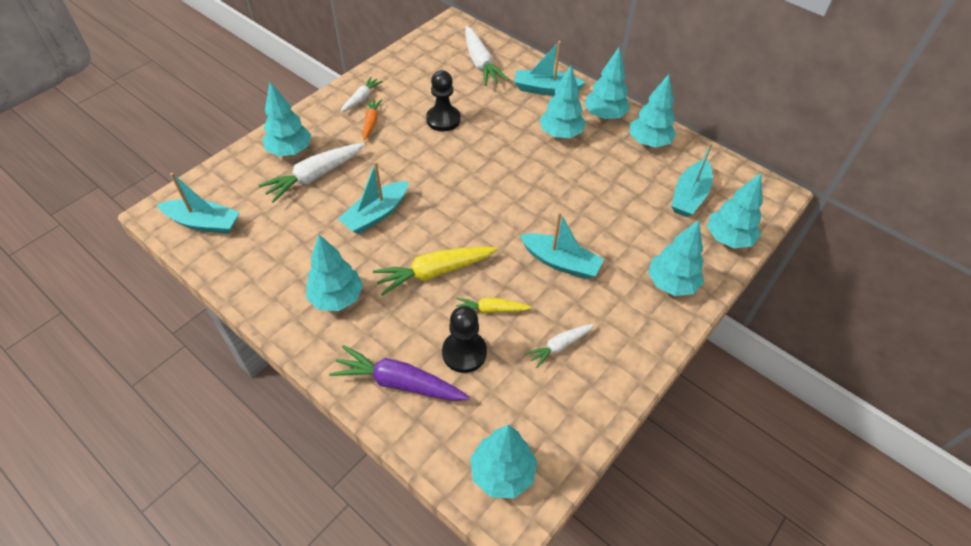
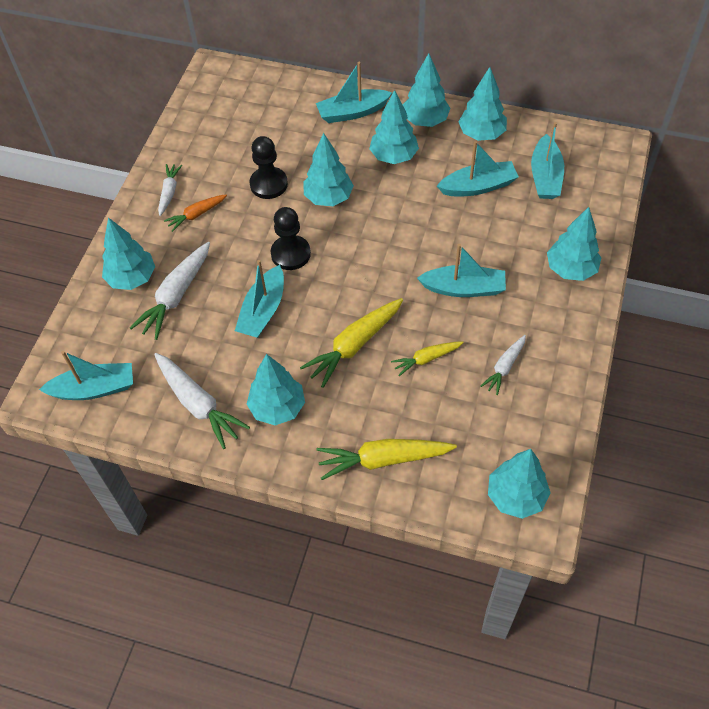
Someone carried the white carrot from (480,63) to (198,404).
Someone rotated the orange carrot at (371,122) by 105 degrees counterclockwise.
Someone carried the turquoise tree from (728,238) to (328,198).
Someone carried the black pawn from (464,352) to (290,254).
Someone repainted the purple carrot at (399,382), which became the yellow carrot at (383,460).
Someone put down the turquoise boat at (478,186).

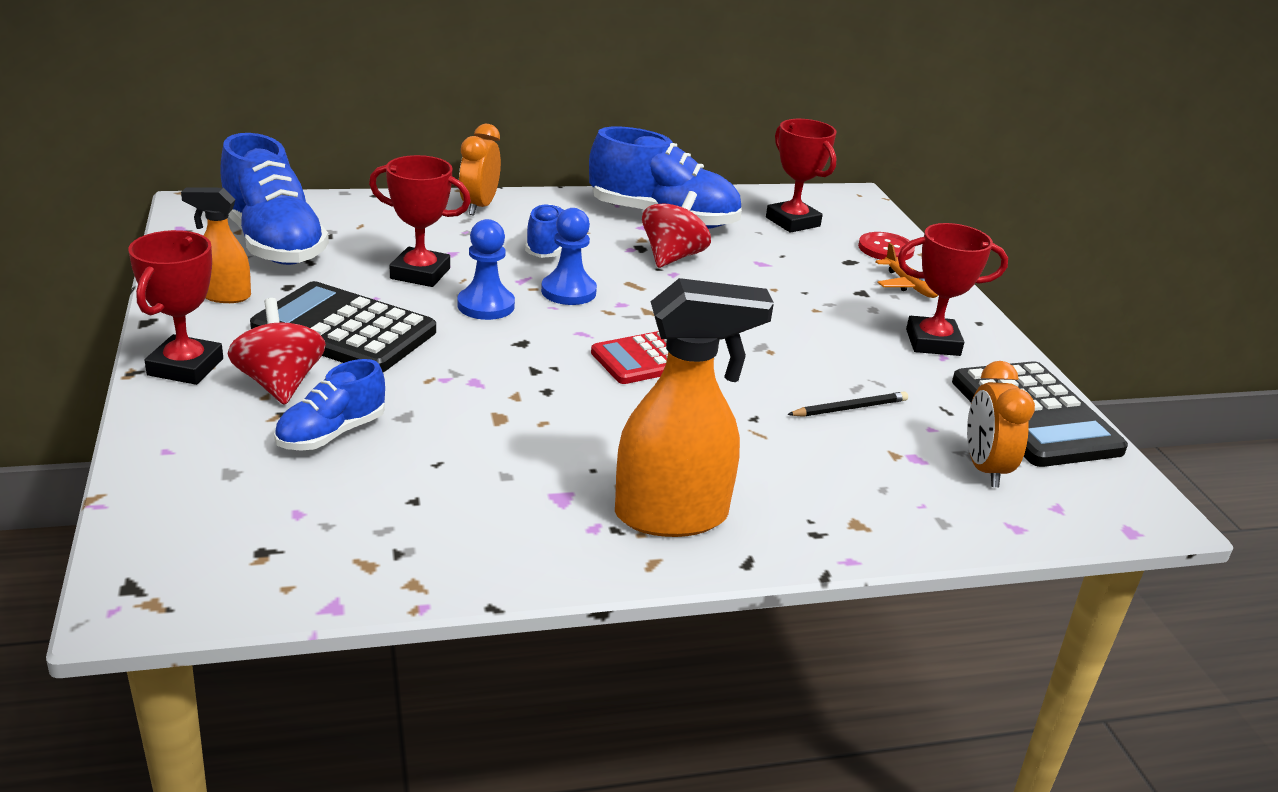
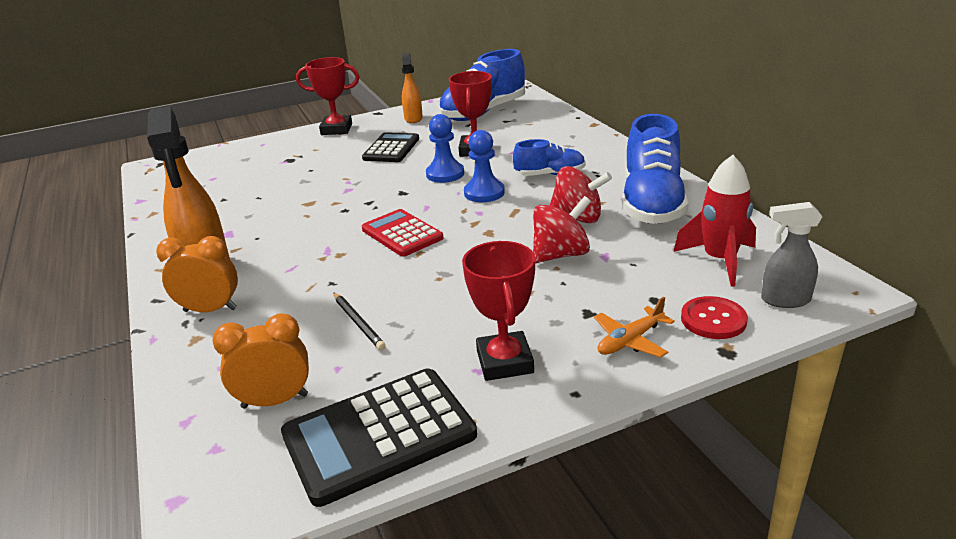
Someone swapped the red trophy at (792,222) for the red rocket at (719,260).
Someone carried the orange clock from (479,206) to (210,310).
Someone scaled the black calculator at (344,330) by 0.67.
Someone carried the red spinning top from (280,384) to (560,255).
Someone took away the blue shoe at (331,434).
Someone put down the grey spray bottle at (784,300).

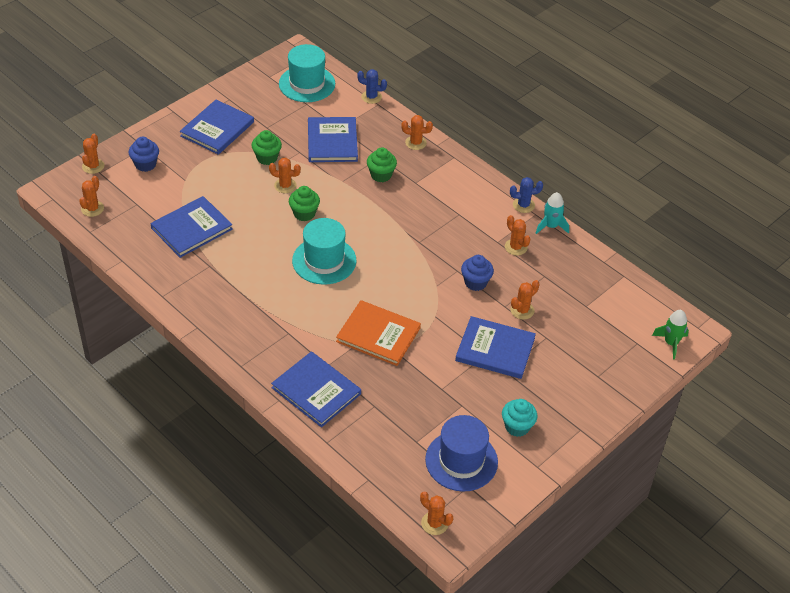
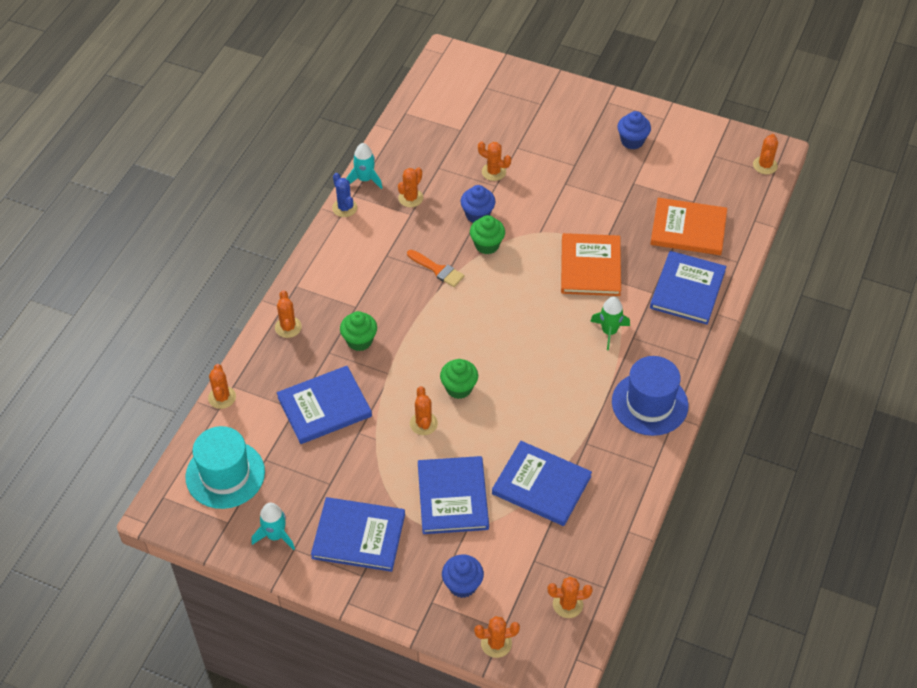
Someone repainted the blue cactus at (371,97), which became the orange cactus at (222,397).
Someone carried the green cupcake from (267,158) to (487,245).
Someone took away the turquoise hat at (324,261).
Someone carried the green rocket from (671,343) to (609,332).
Someone carried the blue book from (495,349) to (452,497).
Someone repainted the turquoise cupcake at (517,427), which became the blue cupcake at (632,141).
Someone carried the blue hat from (461,461) to (649,403).
Someone put down the orange book at (688,229).
Someone put down the orange brush at (438,270).
Someone put down the turquoise rocket at (275,535).

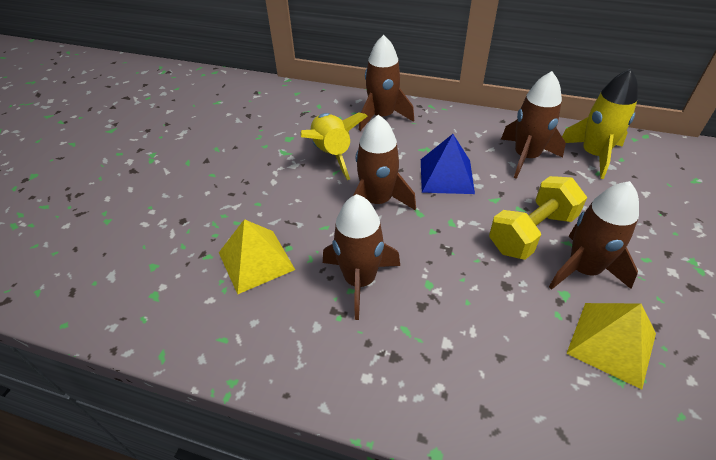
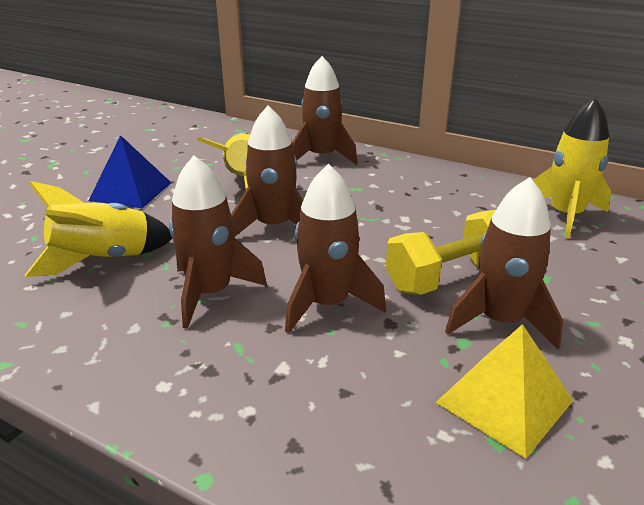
Someone carried the brown rocket from (526,157) to (327,304).
Someone carried the blue pyramid from (446,176) to (131,191).
Someone swapped the yellow pyramid at (256,261) for the yellow rocket at (103,260).

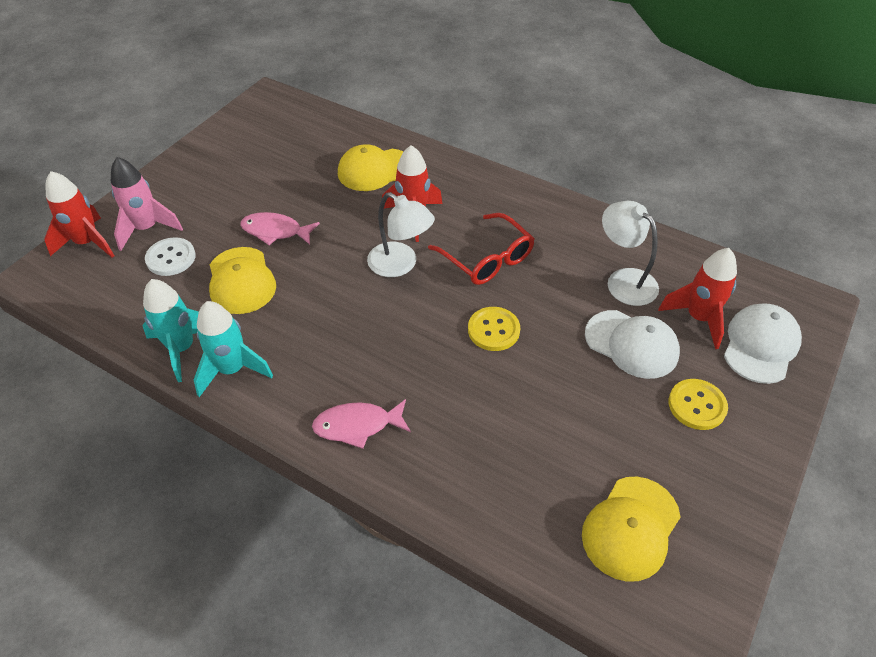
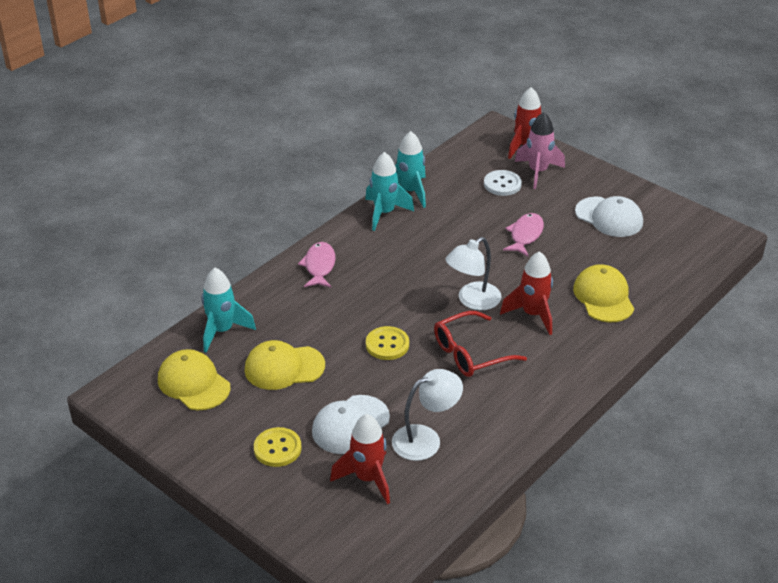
Someone carried the yellow cap from (241,281) to (284,367).
Someone carried the white cap from (760,345) to (609,217).
Someone put down the turquoise rocket at (222,331).

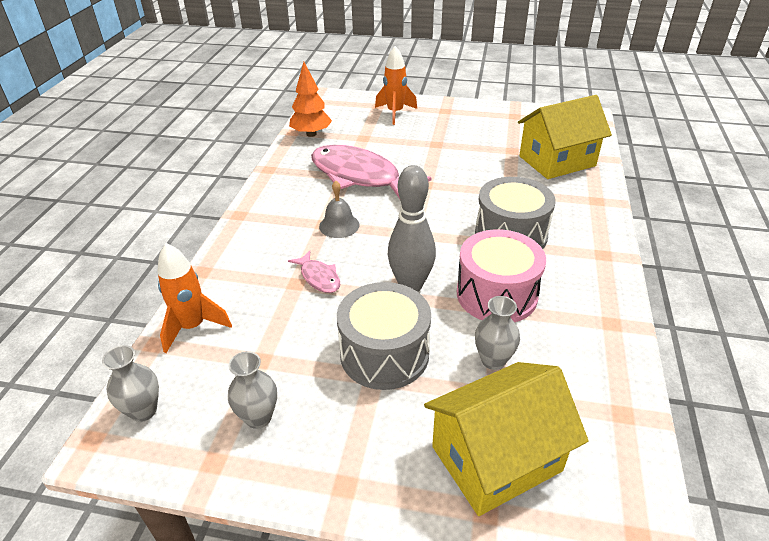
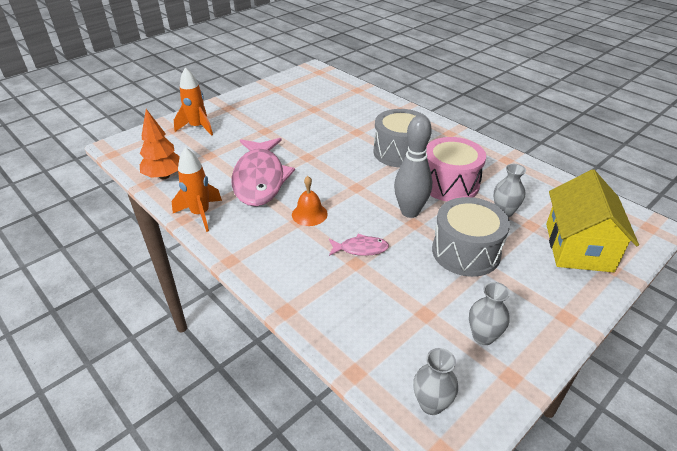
Someone took away the yellow house at (557,161).
Someone rotated the pink fish at (360,177) by 75 degrees counterclockwise.
Someone repainted the grey bell at (339,225), which became the orange bell at (309,214).
Someone carried the orange rocket from (193,327) to (200,214).

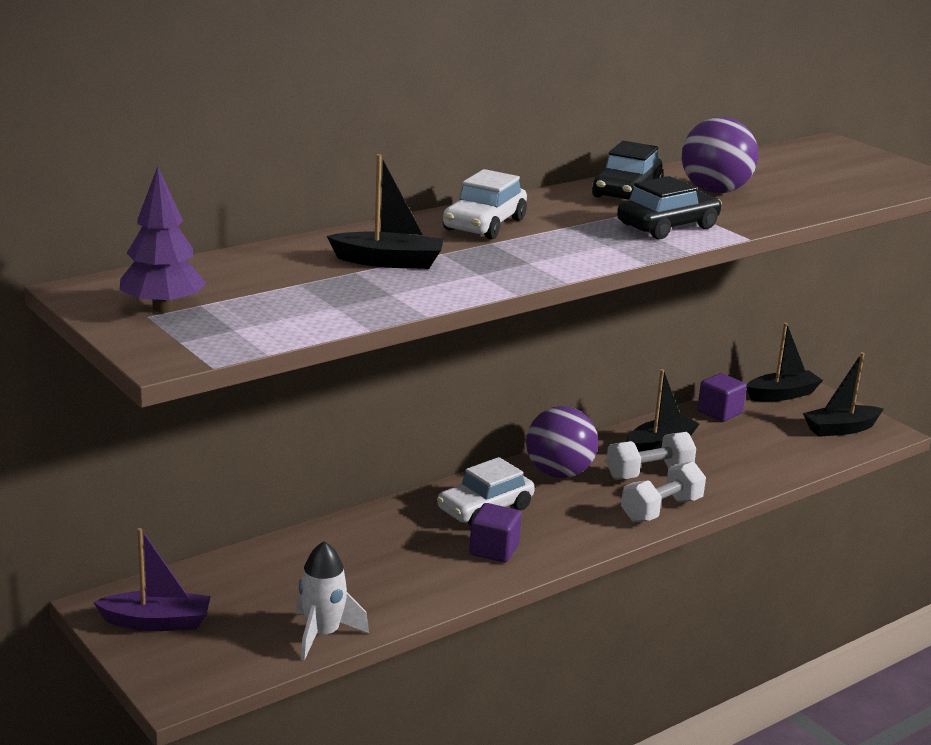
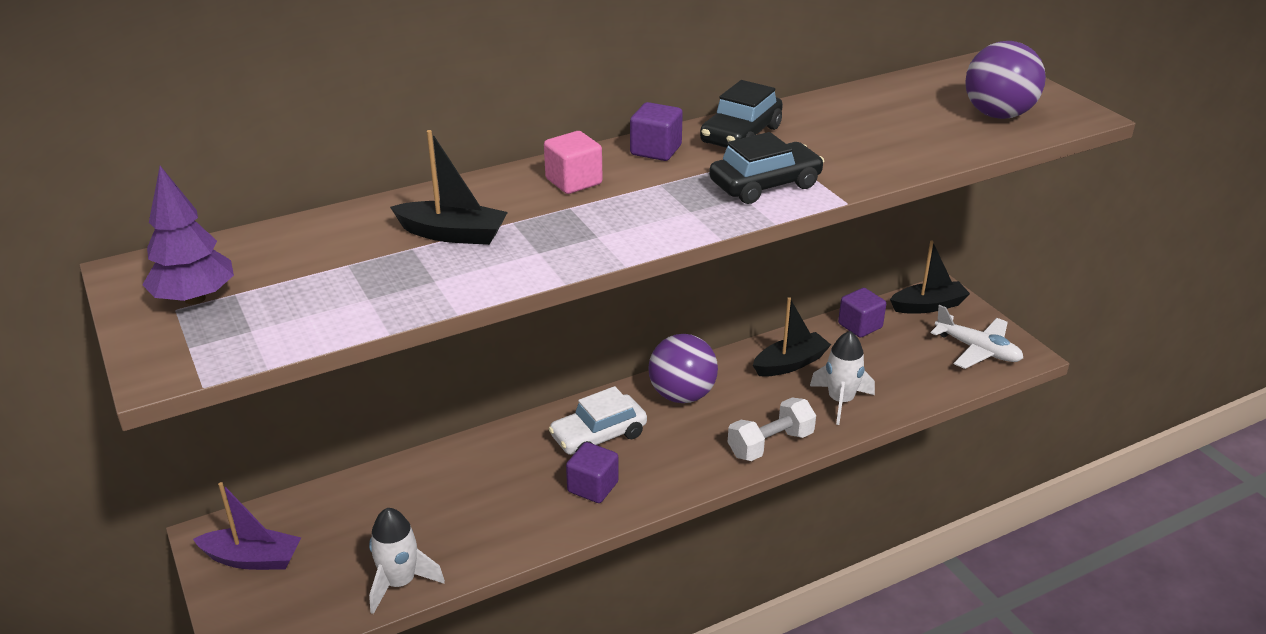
Someone carried the purple ball from (715,191) to (998,115).
Someone swapped the white car at (484,225) for the pink cube at (573,181).
Someone swapped the black boat at (840,429) for the white plane at (977,350).
Someone took away the white dumbbell at (649,473).
Someone put down the purple cube at (656,150).
Someone put down the white rocket at (840,401).

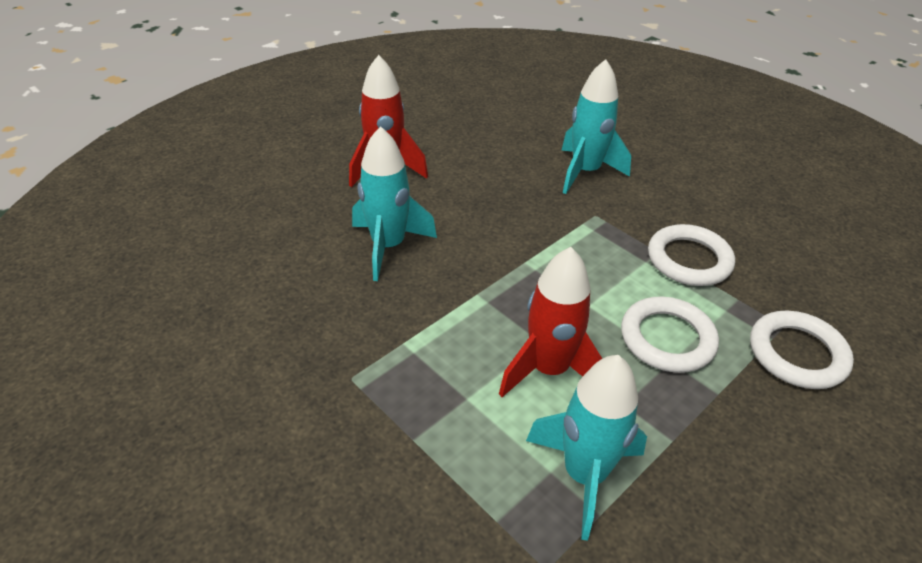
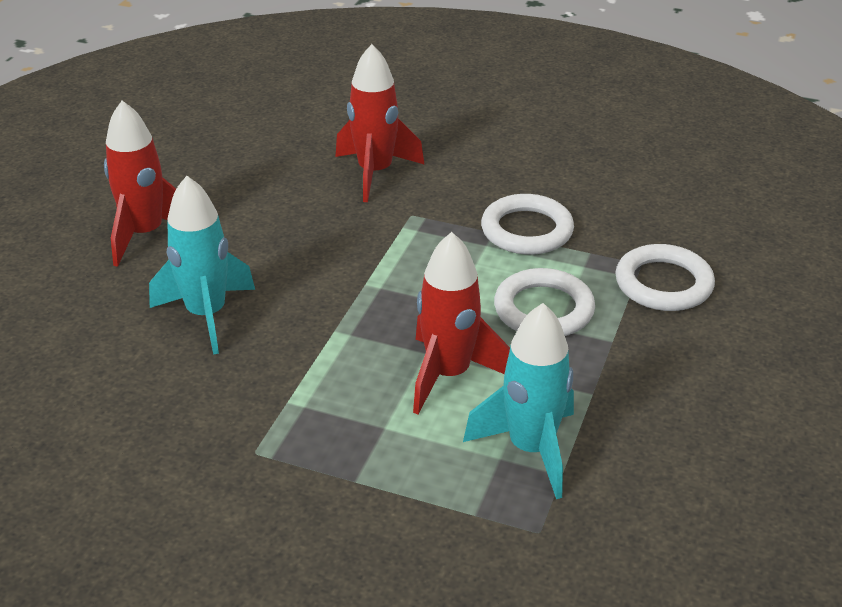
Someone repainted the turquoise rocket at (585,172), which became the red rocket at (375,173).

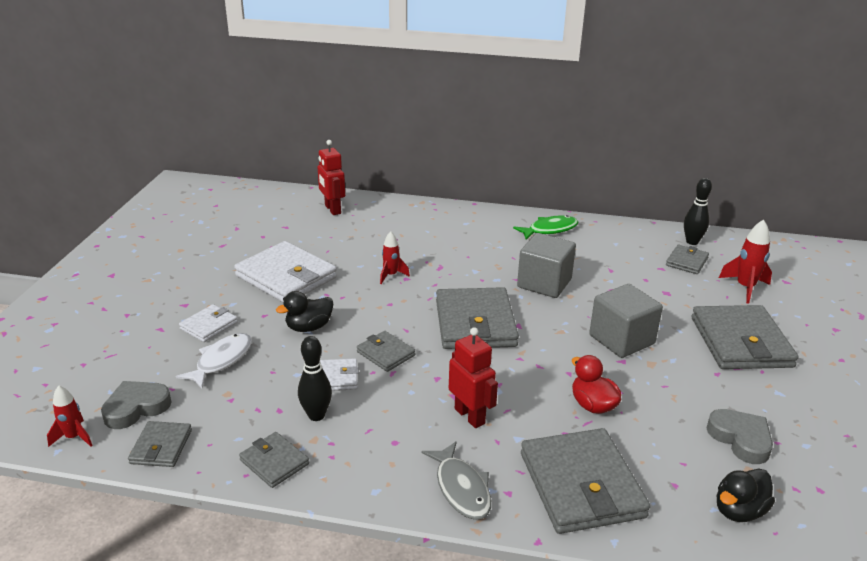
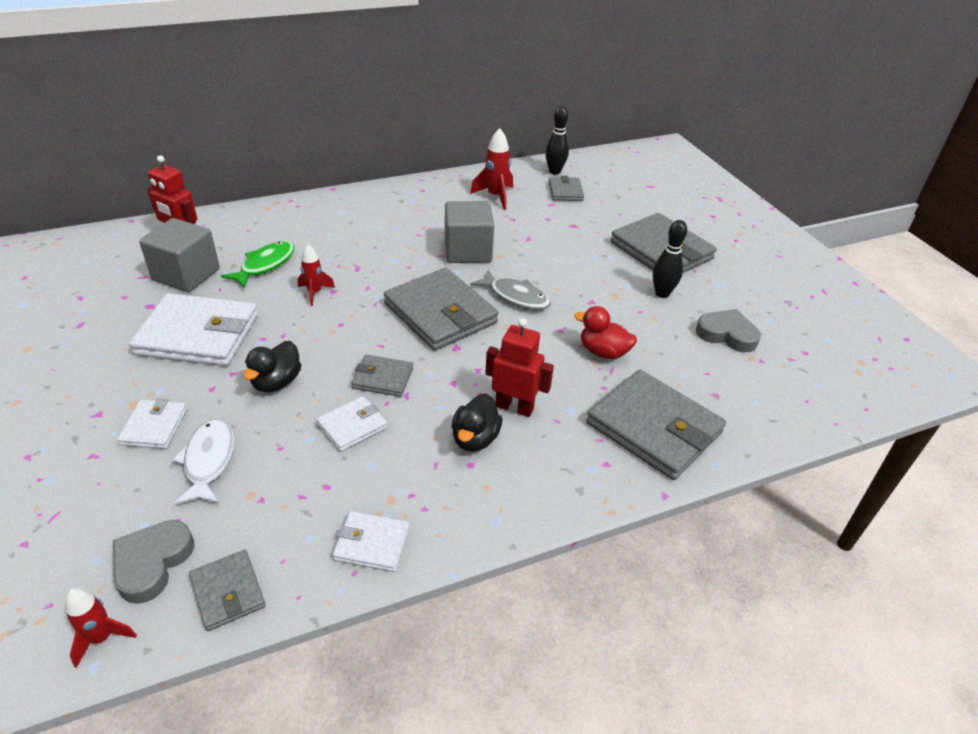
Someone carried the green fish from (550,230) to (265,265).
Someone carried the red rocket from (745,288) to (495,196).
Someone carried the grey cube from (621,339) to (186,275).
Someone carried the black bowling pin from (316,415) to (662,293).
Someone repainted the grey wallet at (274,462), which became the white wallet at (372,544).
Someone carried the grey fish from (461,488) to (516,297).
Someone carried the black duck from (739,511) to (475,439).

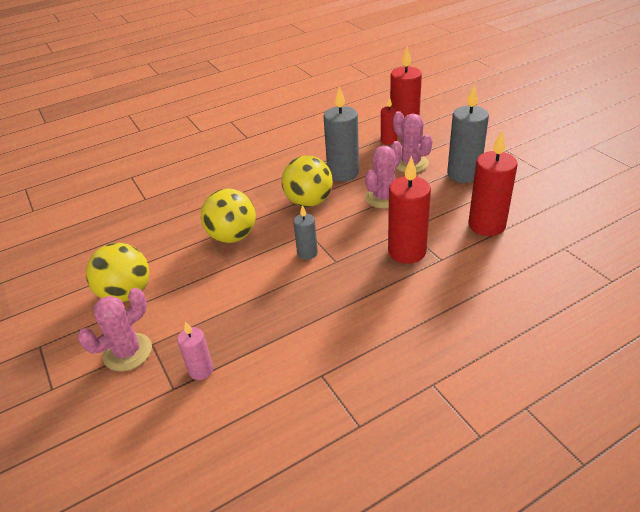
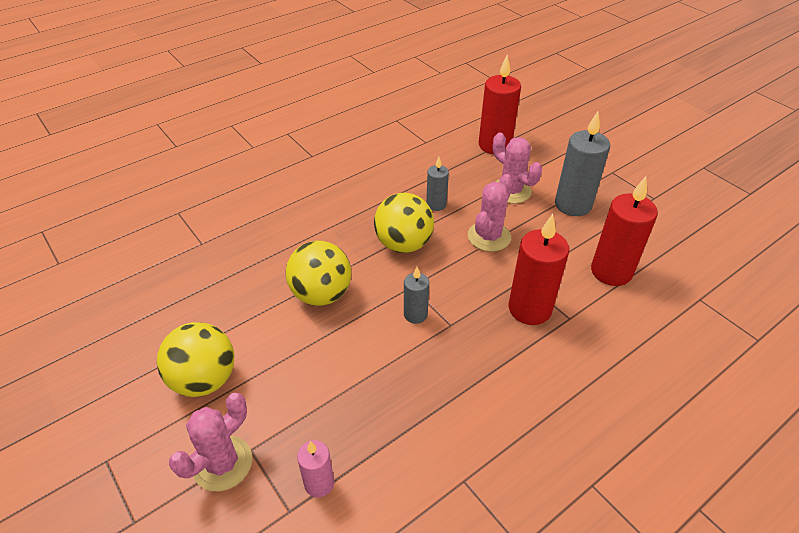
Someone scaled the grey candle at (343,173) by 0.55.
Someone took away the red candle at (388,141).

